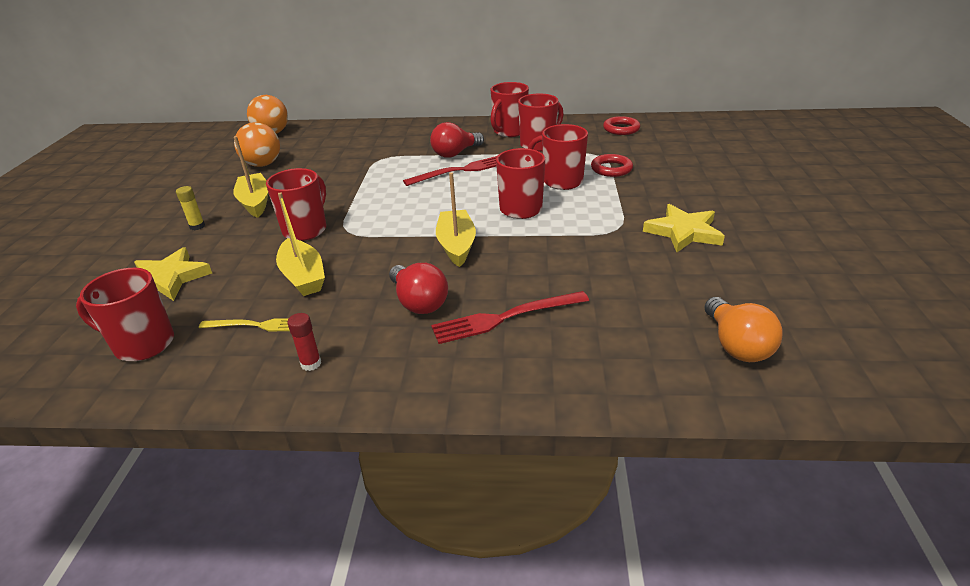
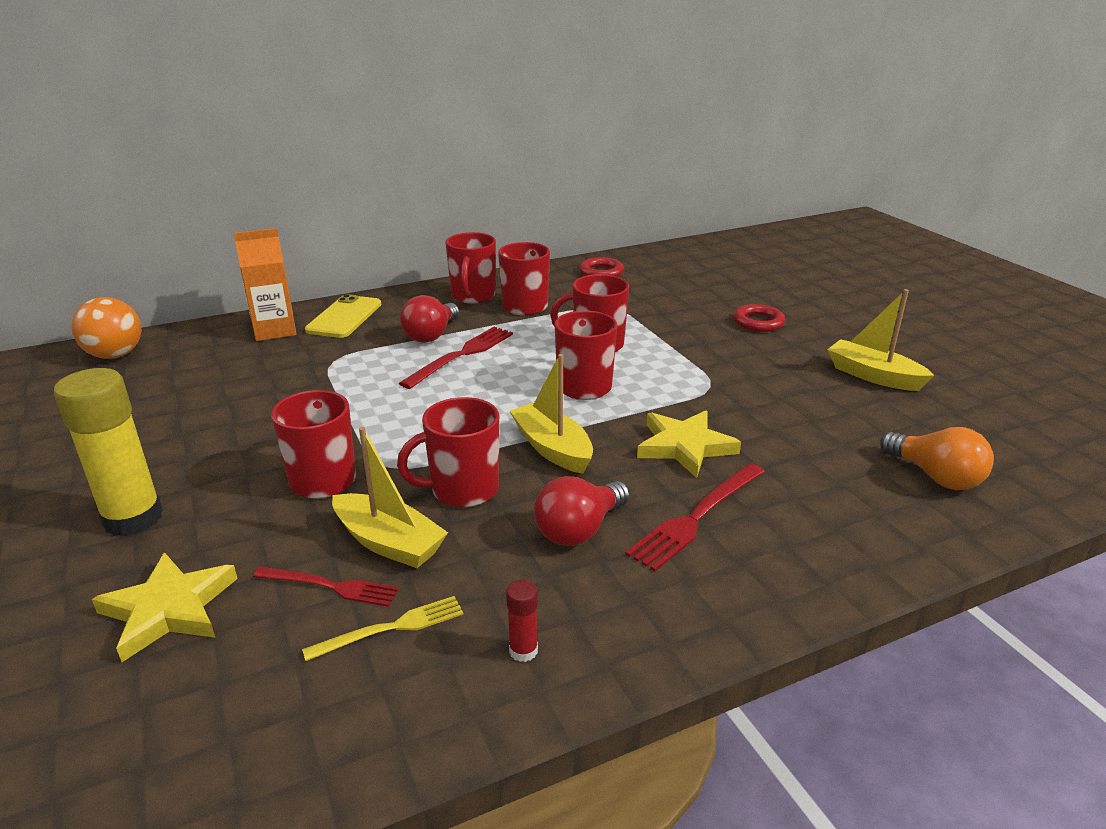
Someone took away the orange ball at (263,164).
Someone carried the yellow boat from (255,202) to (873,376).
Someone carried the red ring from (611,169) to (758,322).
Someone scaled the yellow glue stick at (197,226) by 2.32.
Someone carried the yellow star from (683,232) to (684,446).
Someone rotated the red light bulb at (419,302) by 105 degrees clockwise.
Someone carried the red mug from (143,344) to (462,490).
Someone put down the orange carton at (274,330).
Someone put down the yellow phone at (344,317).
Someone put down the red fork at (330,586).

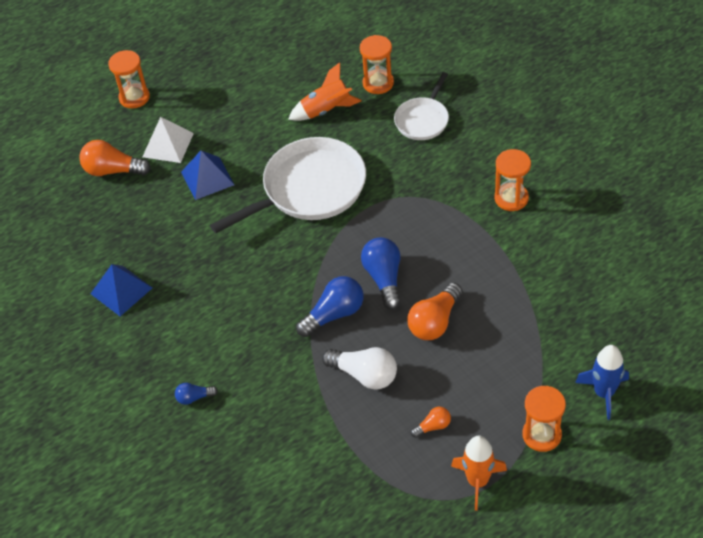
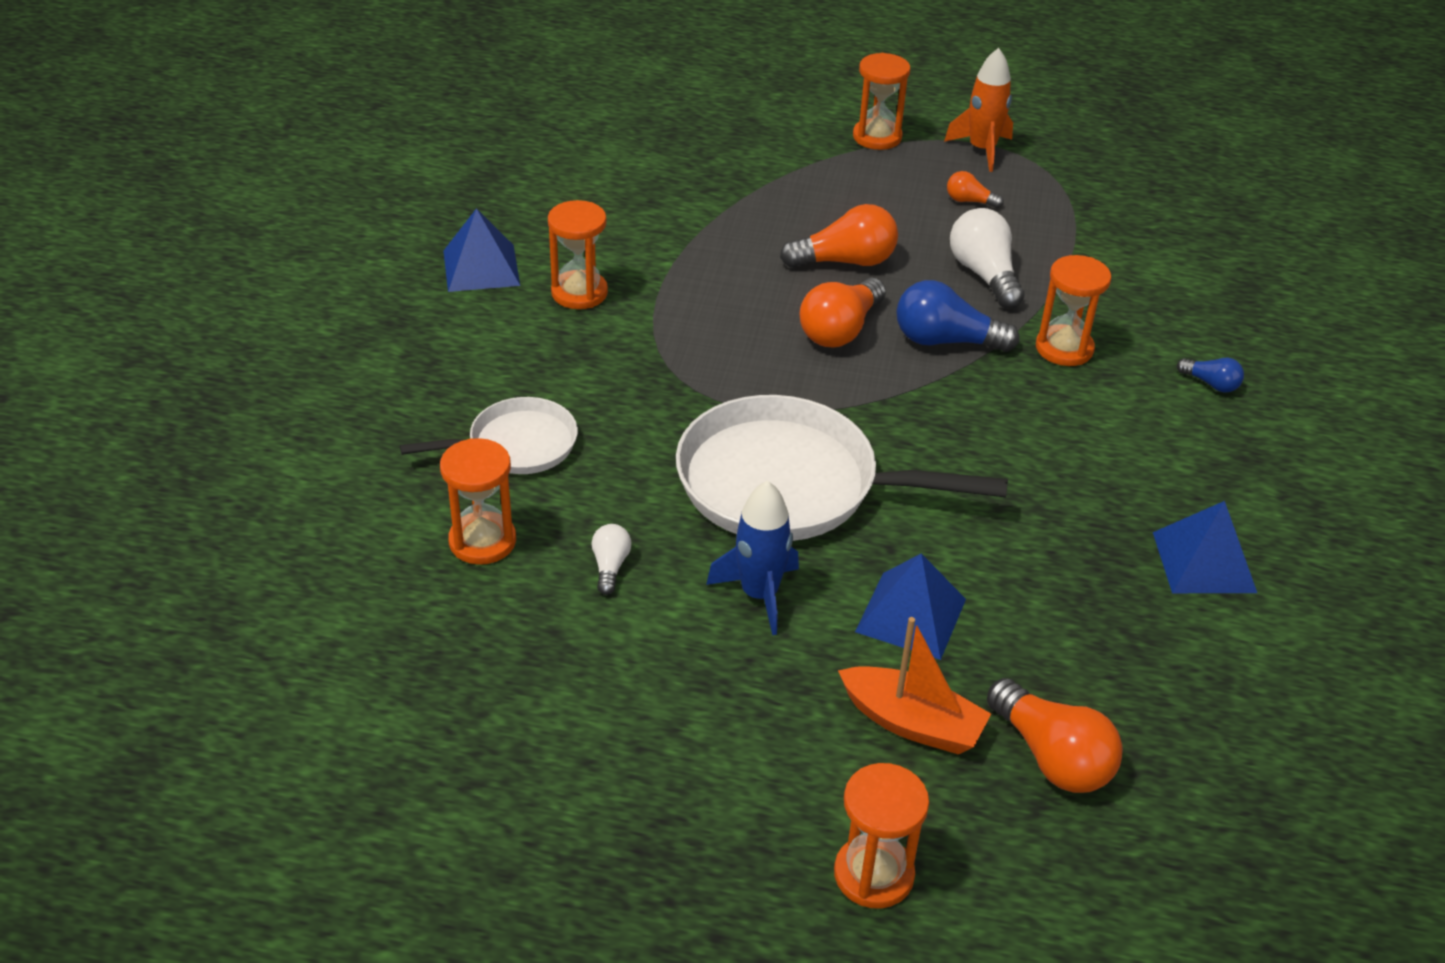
Someone swapped the orange rocket at (326,110) for the white light bulb at (610,566).
Someone swapped the white pyramid at (168,145) for the orange boat at (912,723).
Someone repainted the blue light bulb at (384,278), which became the orange light bulb at (840,330).
Someone carried the blue rocket from (604,393) to (759,594).
Someone put down the blue pyramid at (481,268).
Someone put down the orange hourglass at (1064,348).

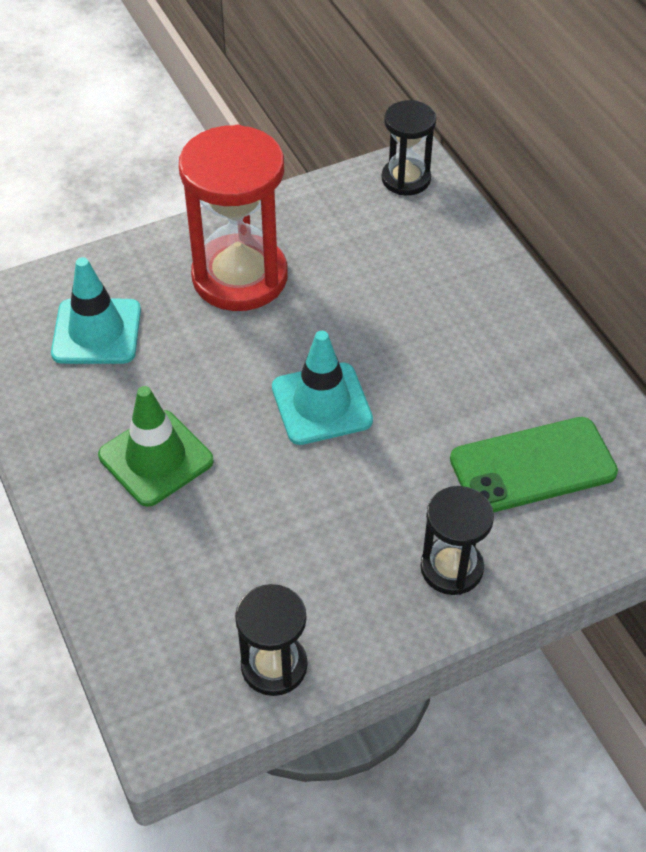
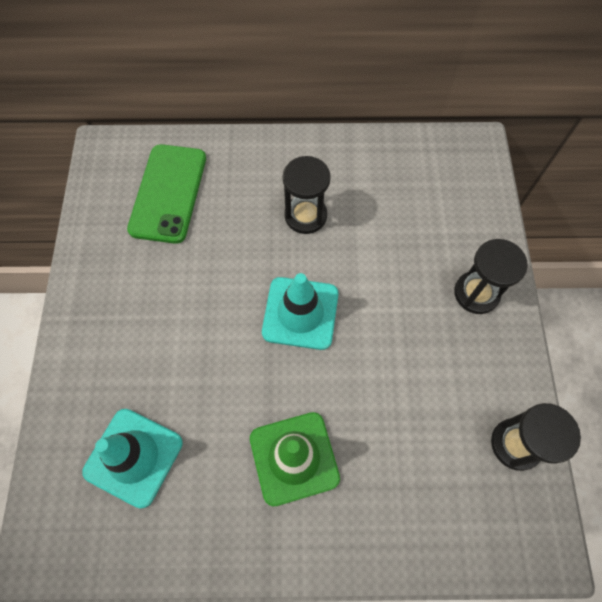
Someone carried the black hourglass from (406,179) to (305,216).
Someone took away the red hourglass at (240,277).
Someone carried the green phone from (532,466) to (168,193).

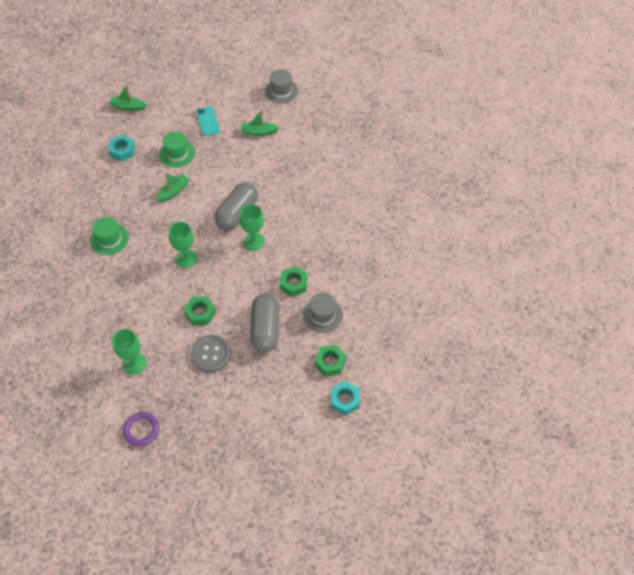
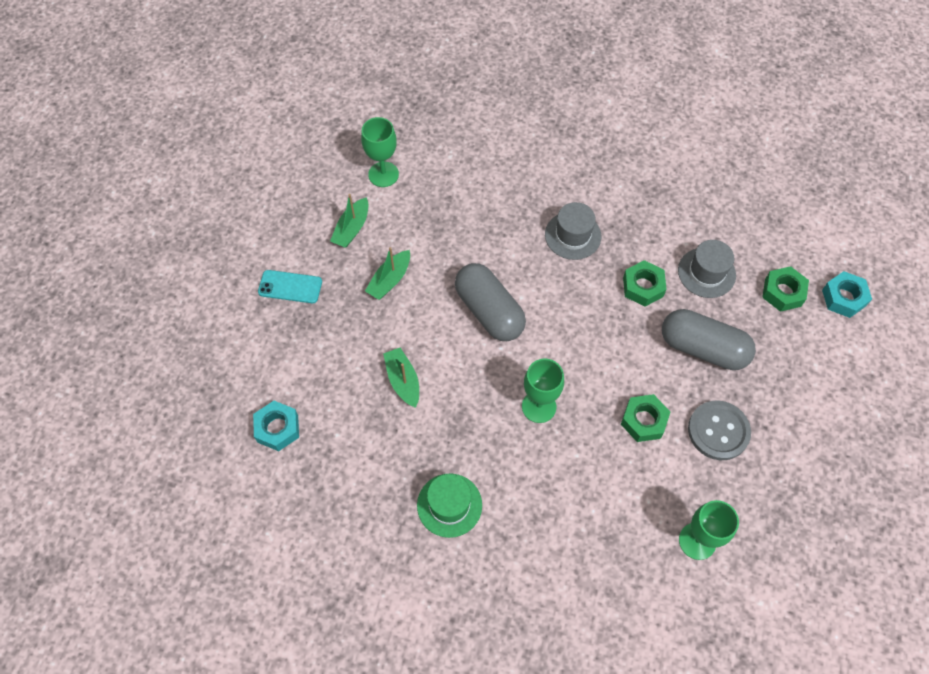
Someone carried the grey hat from (281,91) to (573,235).
Someone carried the green boat from (128,107) to (390,280).
Someone took away the green hat at (177,153).
Someone carried the green goblet from (254,241) to (383,174).
Someone took away the purple ring at (141,430).

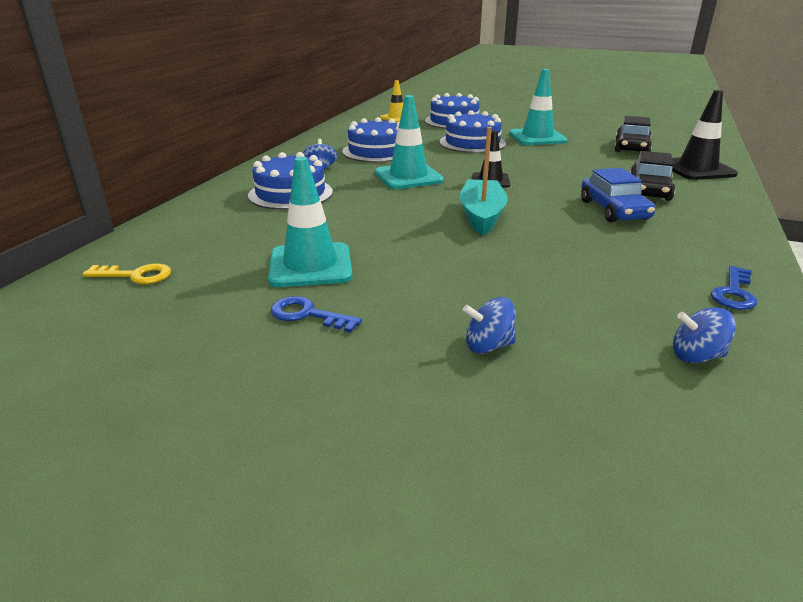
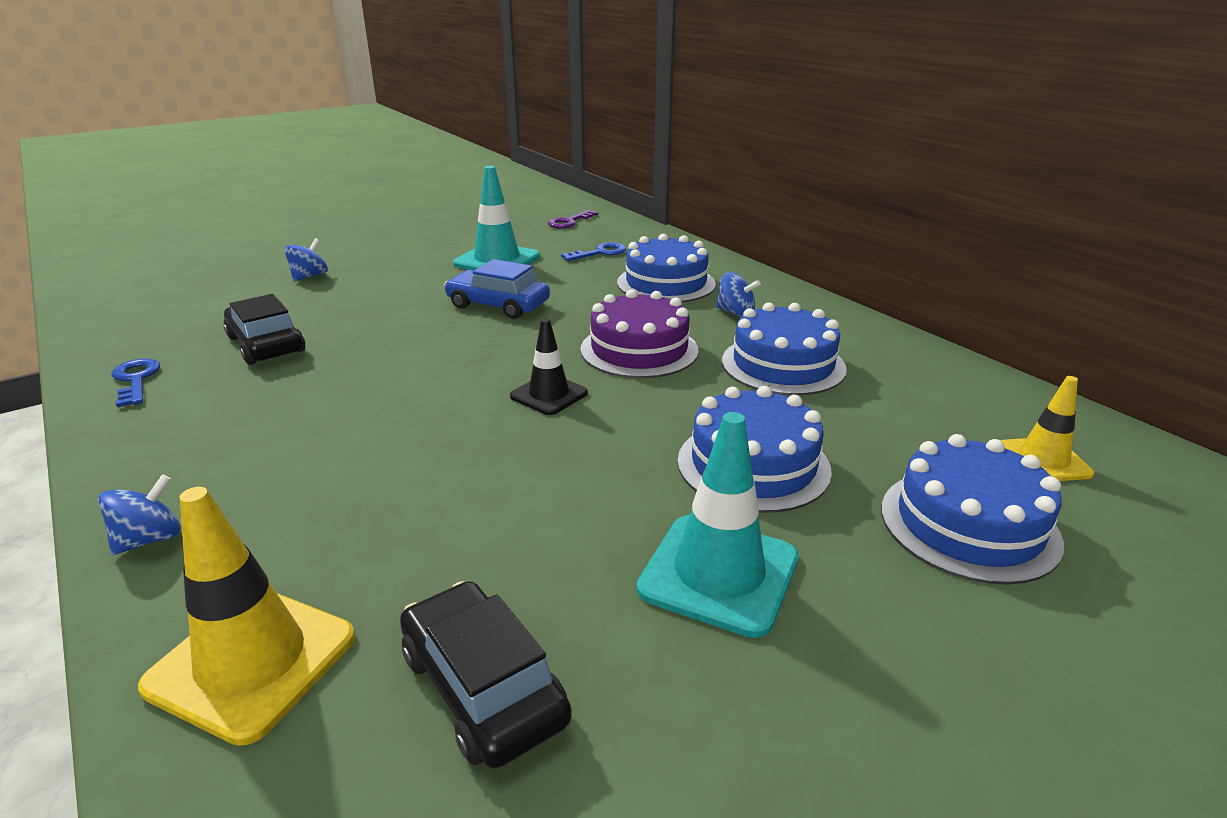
Someone repainted the black traffic cone at (697,169), which became the yellow traffic cone at (252,661).
Someone swapped the turquoise traffic cone at (408,177) for the purple cake at (639,350).
Someone took away the turquoise boat at (481,216).
Someone carried the black car from (649,190) to (266,344).
Someone carried the blue car from (613,210) to (498,305).
Someone repainted the yellow key at (135,275), which became the purple key at (569,222).
Someone carried the blue key from (308,315) to (600,253).
Someone carried the blue spinning top from (696,356) to (150,539).

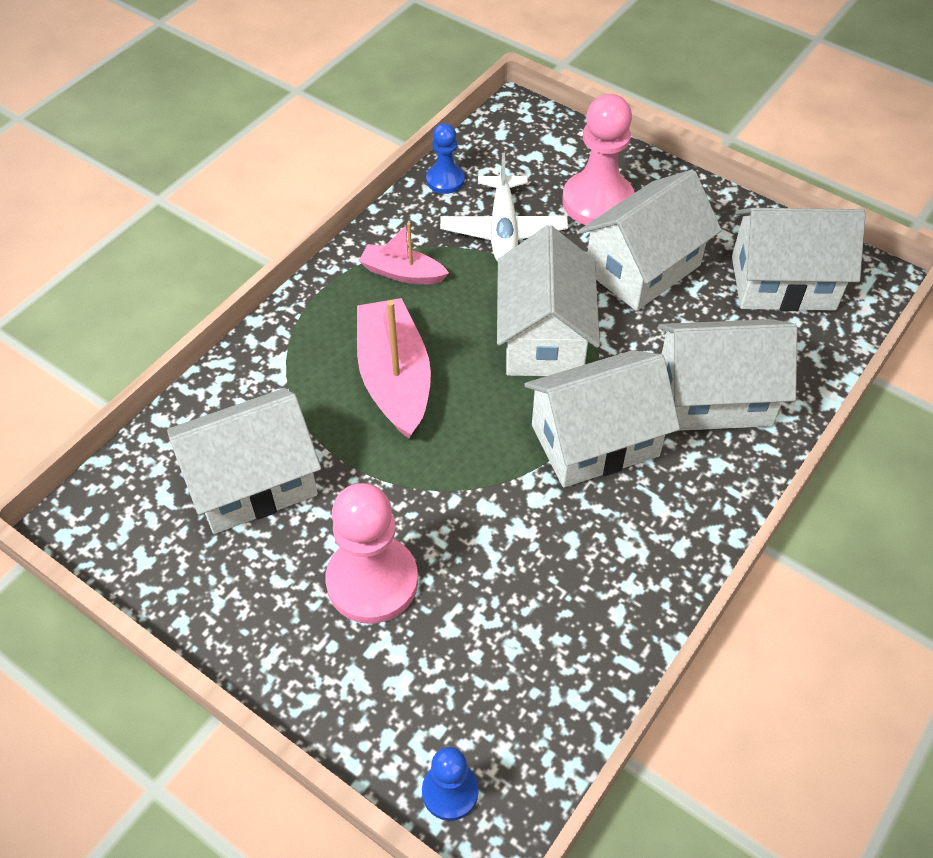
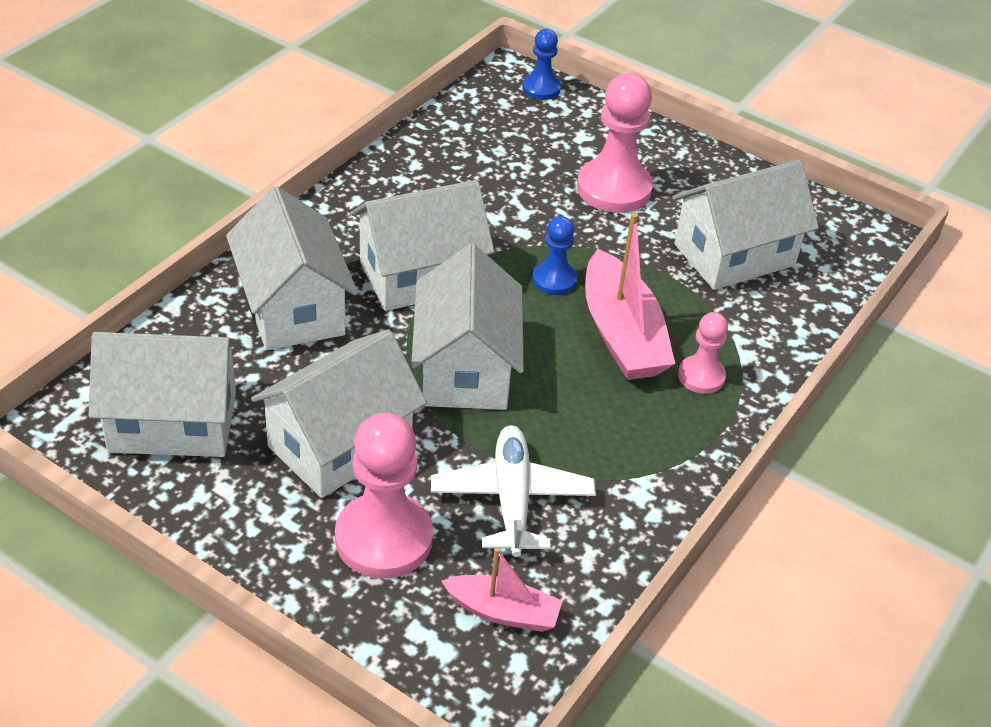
Someone carried the blue pawn from (445,180) to (554,280).
Someone carried the pink boat from (402,273) to (503,612).
Someone rotated the white house at (714,397) by 75 degrees clockwise.
Someone put down the pink pawn at (701,376).

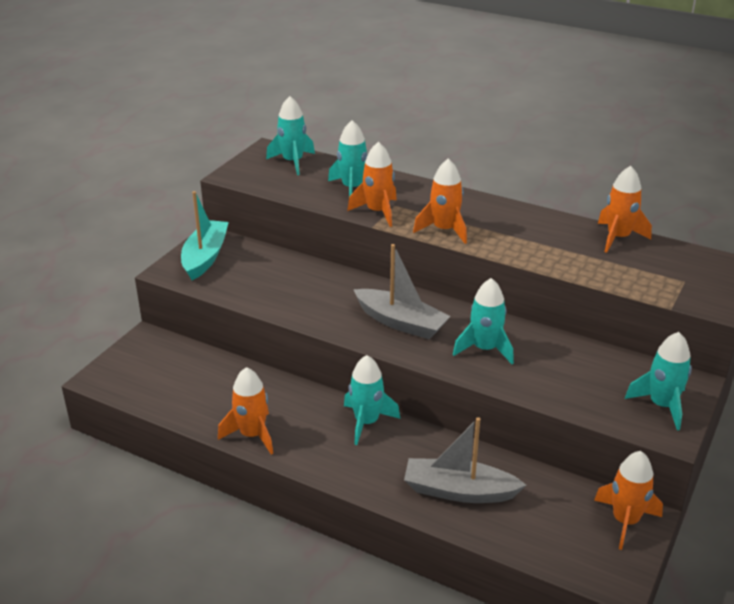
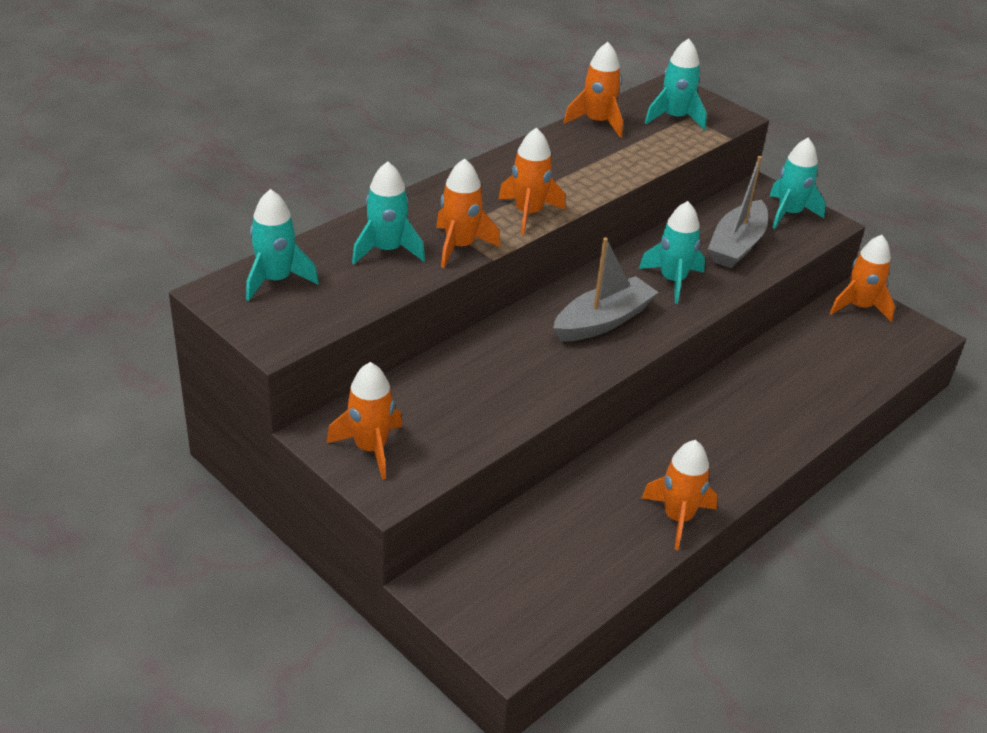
Someone swapped the turquoise boat at (205,257) for the orange rocket at (370,448).
Someone carried the turquoise rocket from (366,422) to (675,118).
Someone carried the grey boat from (459,491) to (737,245).

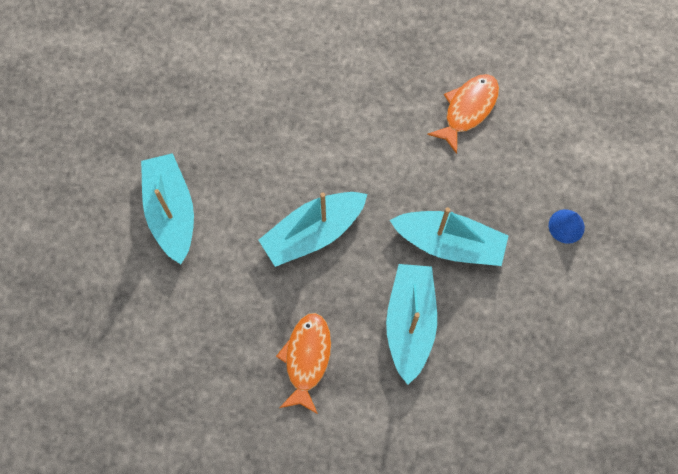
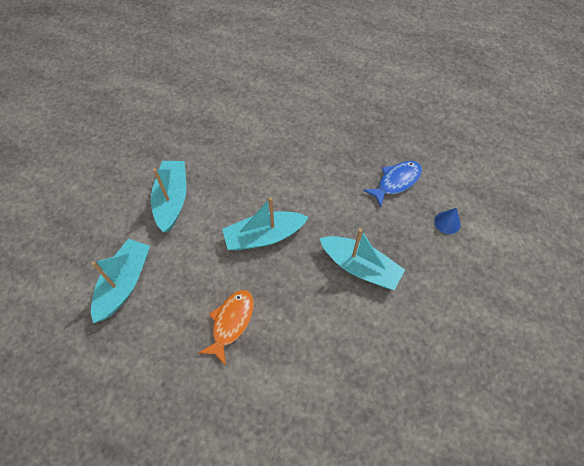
Someone repainted the orange fish at (468,109), which became the blue fish at (396,182).
Someone carried the blue cone from (566,226) to (447,222).
Someone carried the turquoise boat from (410,323) to (124,283).

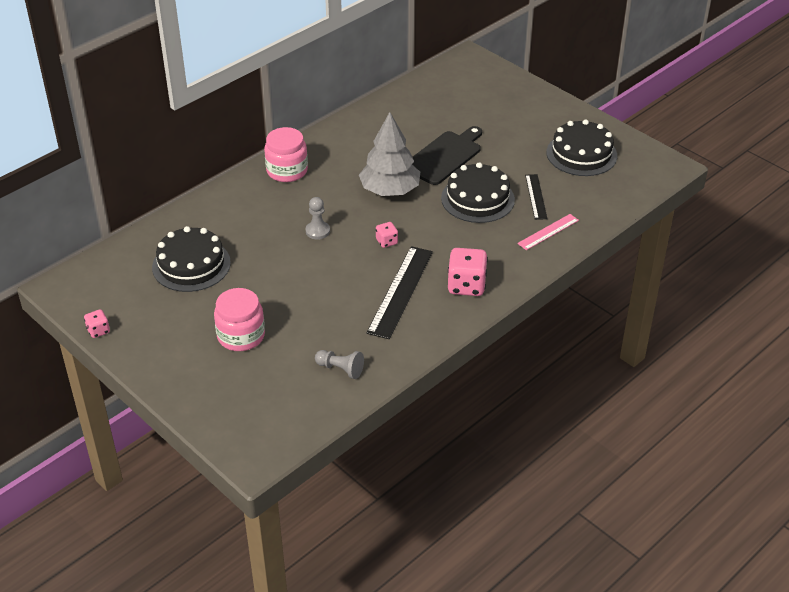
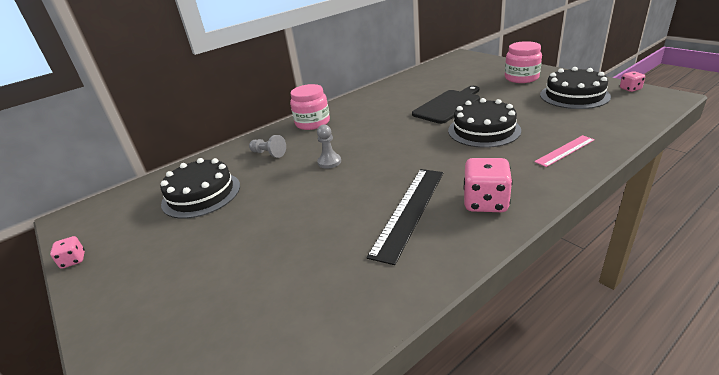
Someone took away the grey tree at (389,190).
Someone took away the black ruler at (536,196).
Someone carried the pink dice from (386,242) to (630,89).
Someone carried the pink jar from (241,336) to (521,78).
Someone carried the grey pawn from (340,369) to (269,154).

